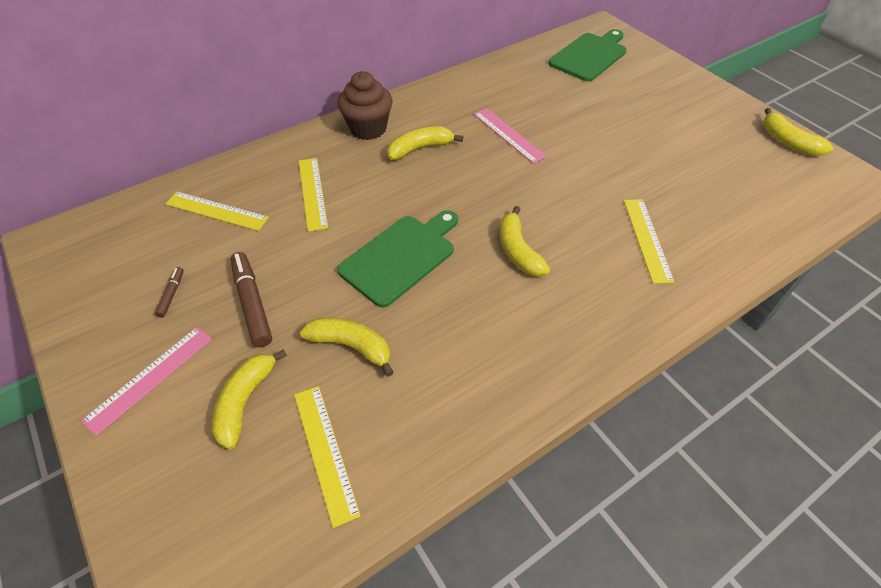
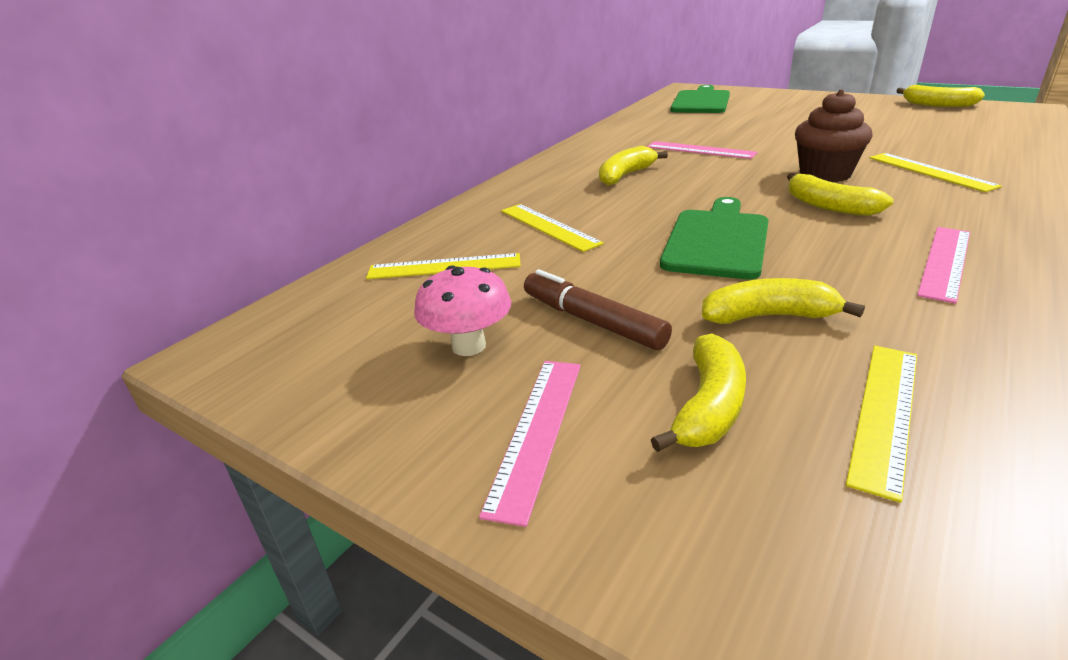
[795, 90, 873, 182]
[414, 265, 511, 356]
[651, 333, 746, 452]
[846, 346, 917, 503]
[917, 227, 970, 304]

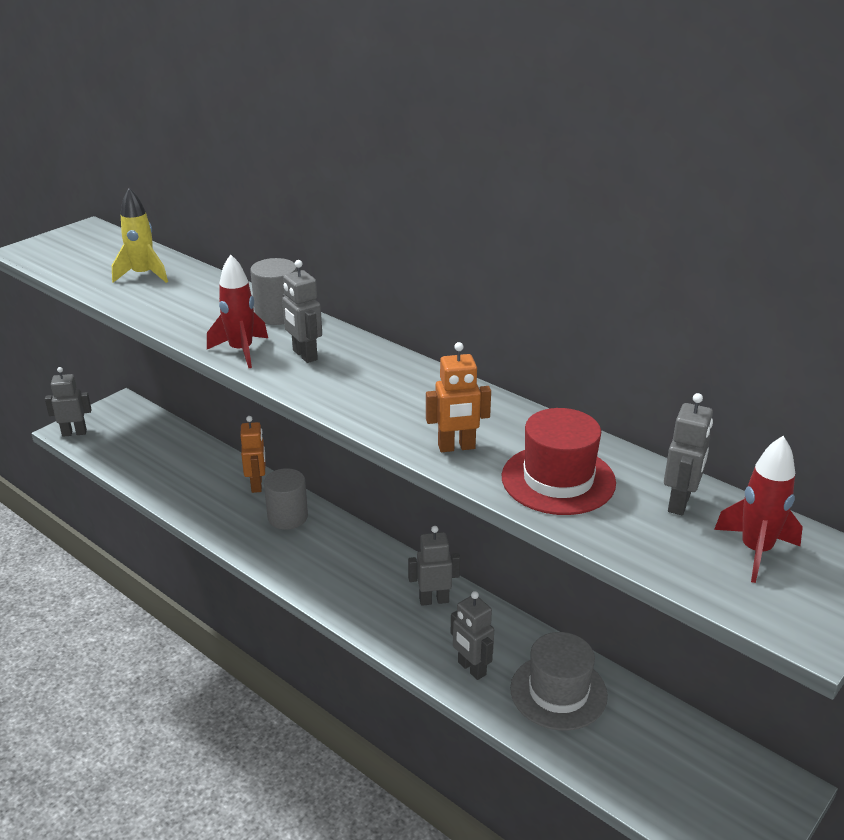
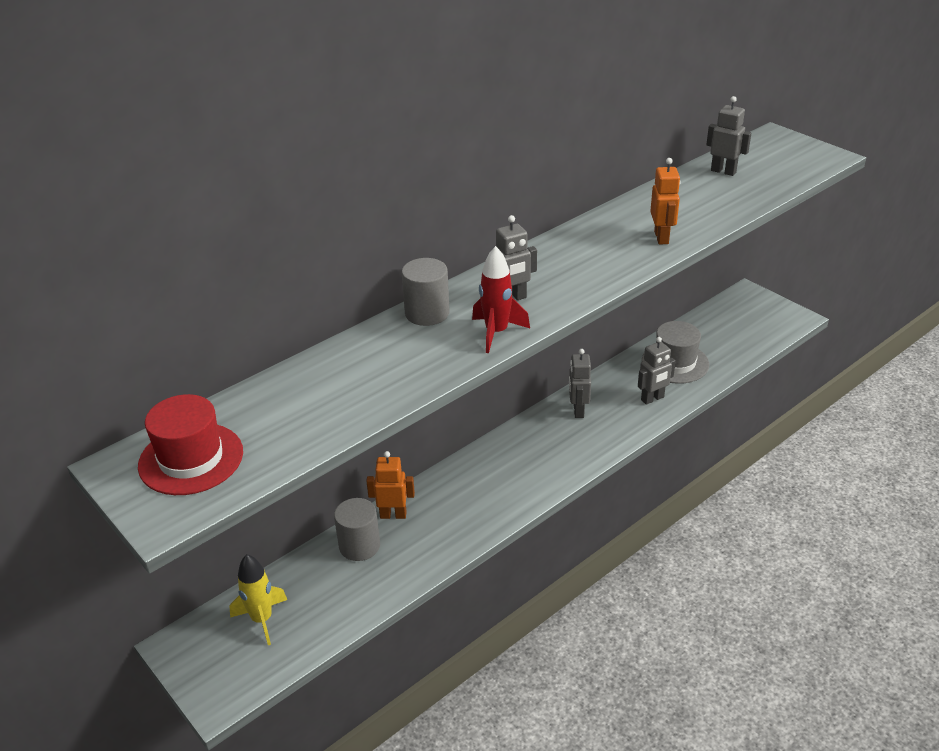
[229, 554, 287, 645]
[45, 367, 92, 437] (first image)
[138, 394, 243, 495]
[714, 436, 803, 583] (first image)
[334, 498, 380, 561]

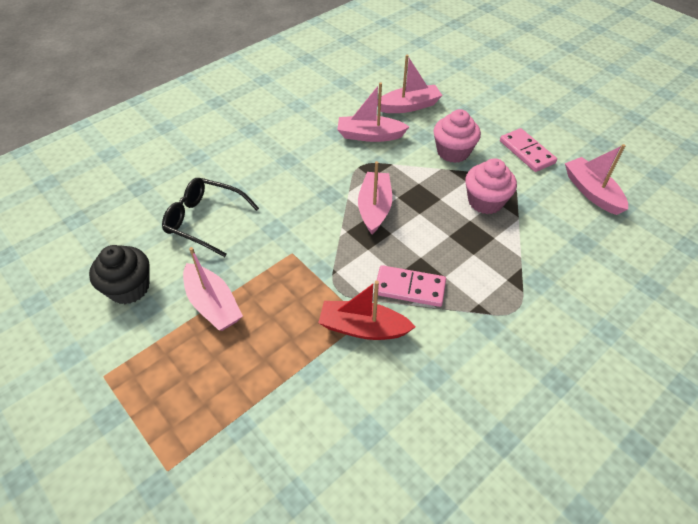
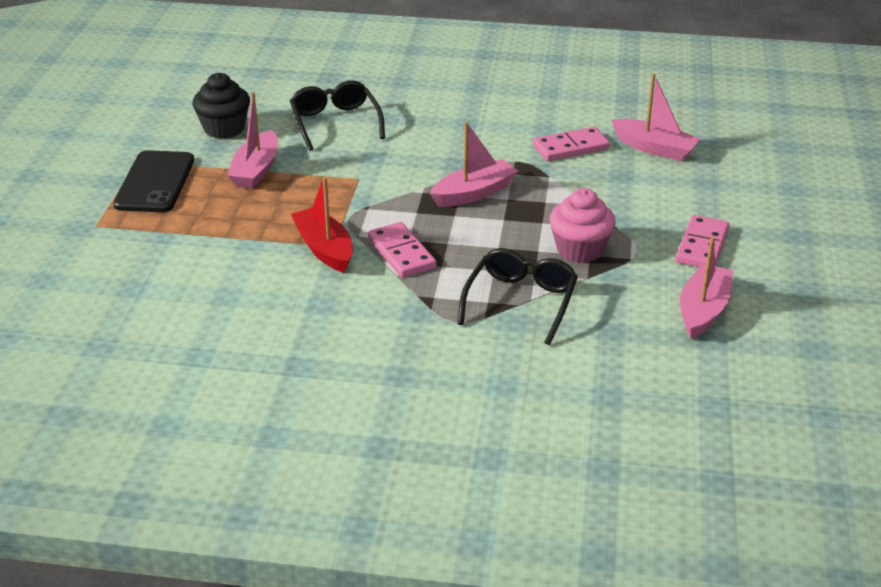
[533, 127, 610, 161]
[433, 109, 481, 163] (first image)
[113, 150, 194, 212]
[457, 248, 578, 345]

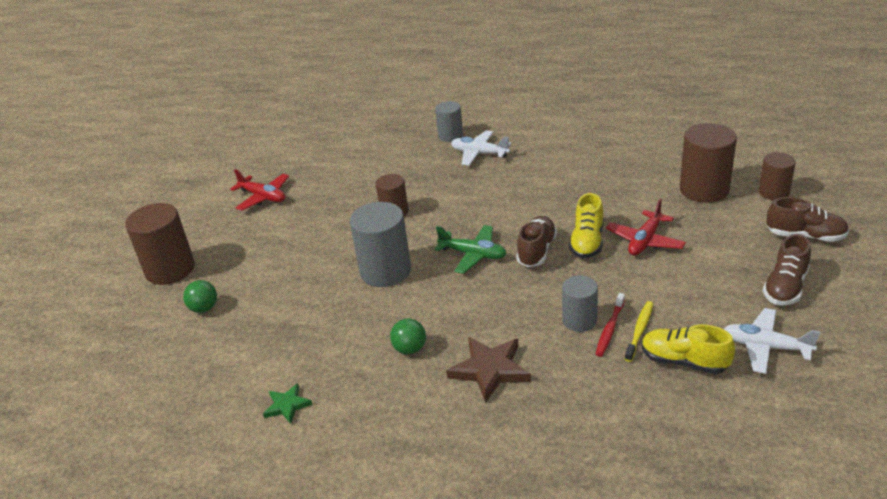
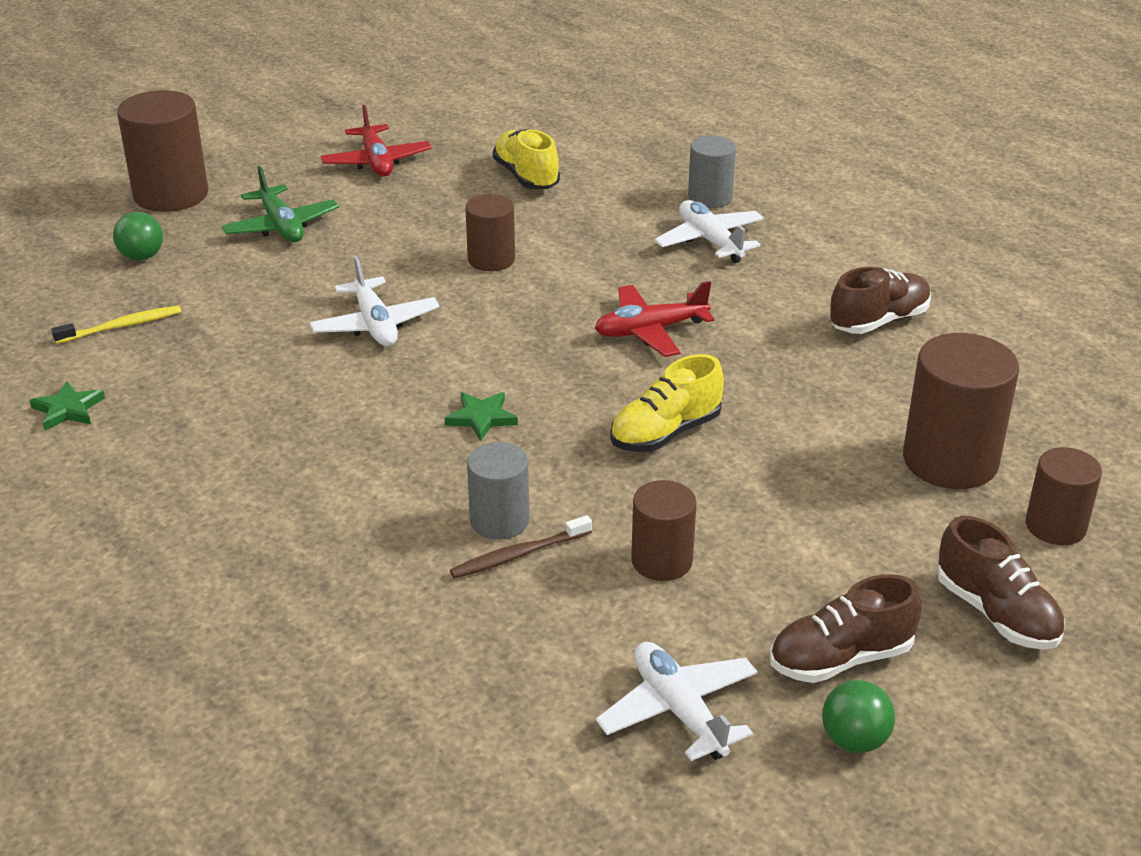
[595, 281, 715, 357]
[309, 256, 439, 346]
[830, 267, 931, 334]
[221, 166, 339, 242]
[450, 515, 592, 579]
[51, 305, 182, 344]
[822, 680, 895, 753]
[493, 129, 560, 189]
[446, 337, 531, 403] (first image)
[445, 392, 518, 441]
[631, 480, 697, 581]

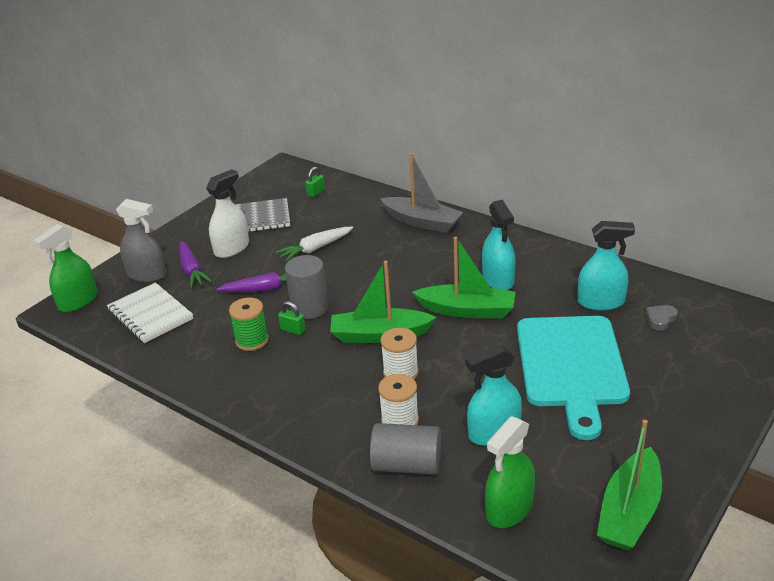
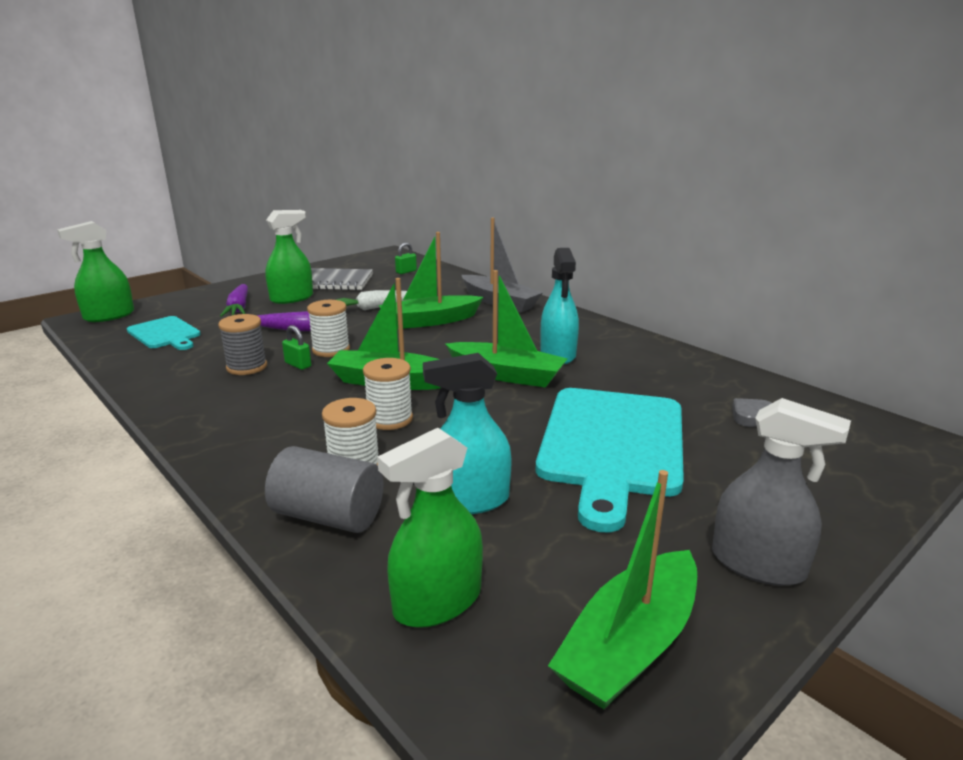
[265, 210, 313, 304]
[712, 398, 851, 586]
[578, 221, 635, 311] (first image)
[307, 300, 350, 357]
[127, 316, 201, 350]
[218, 314, 267, 375]
[379, 232, 483, 329]

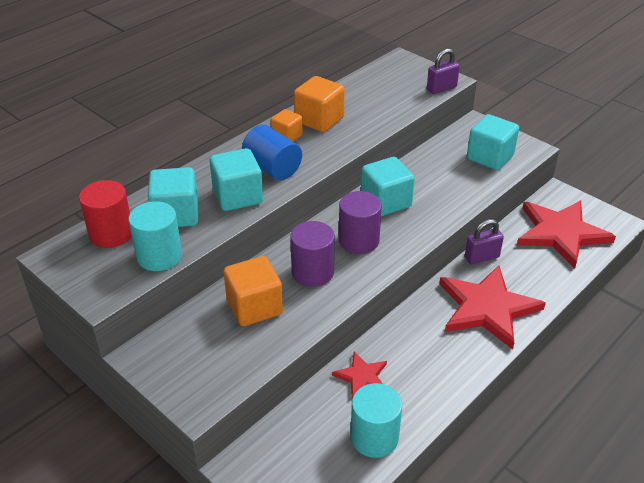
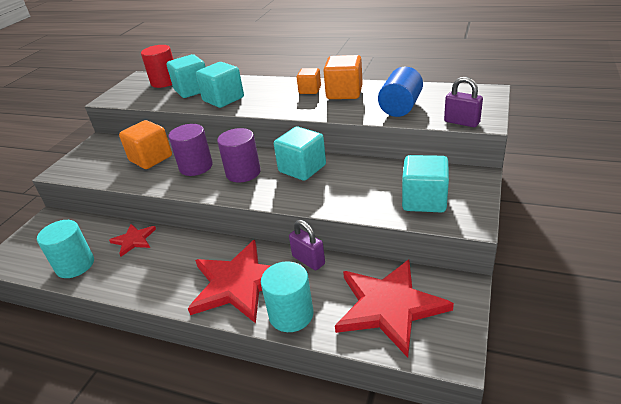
[378, 67, 423, 117]
[261, 261, 313, 332]

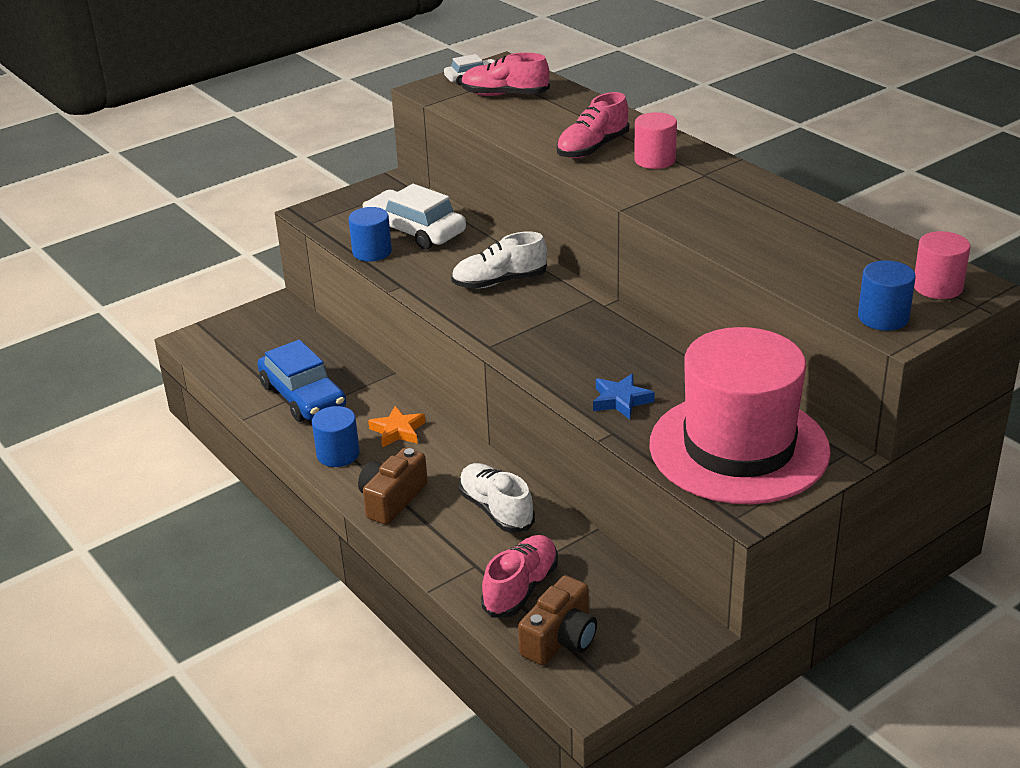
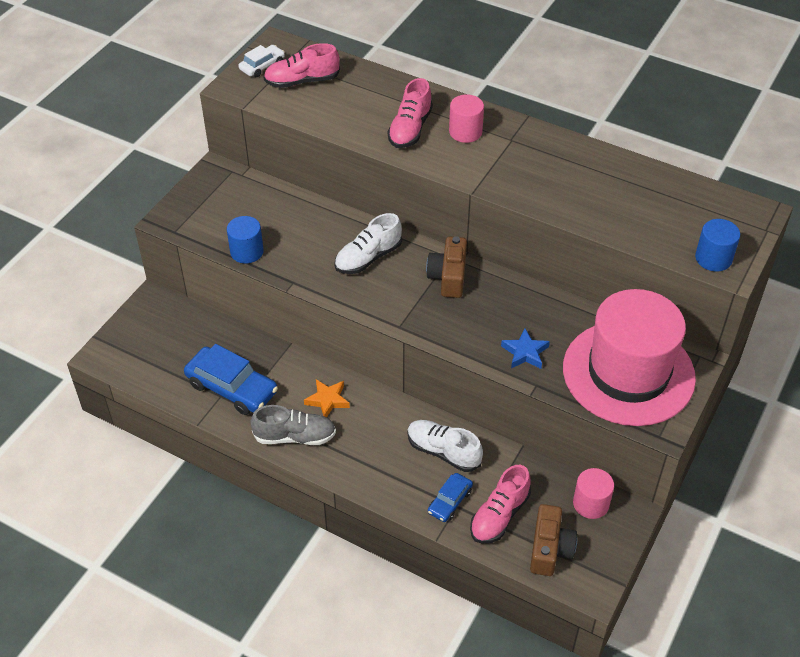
[362, 184, 466, 249] (first image)
[573, 468, 614, 519]
[250, 405, 336, 445]
[426, 236, 467, 298]
[470, 465, 531, 544]
[428, 473, 473, 522]

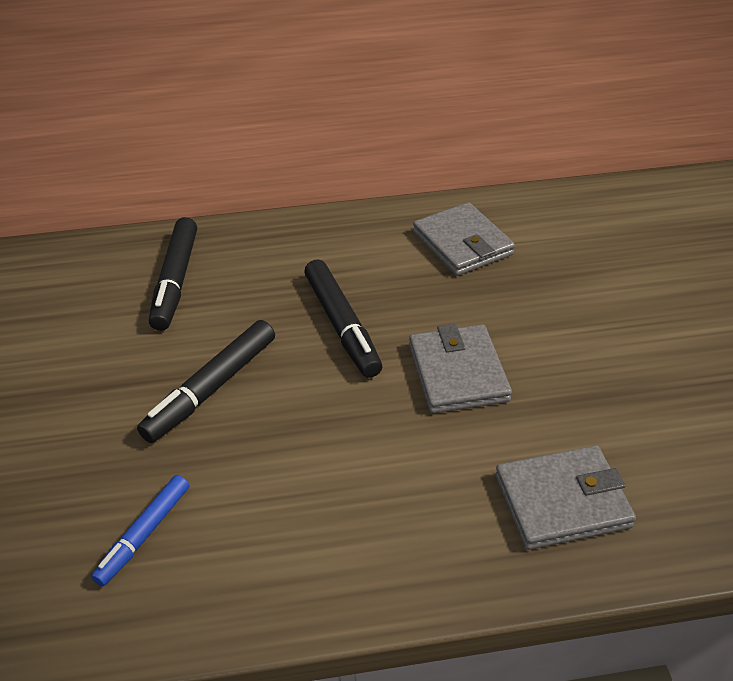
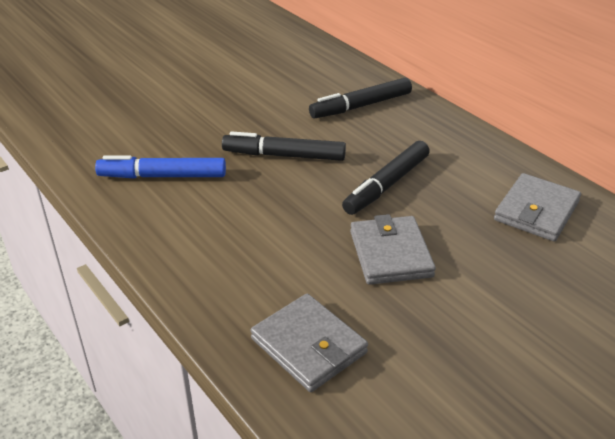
[350, 214, 436, 285]
[95, 156, 226, 178]

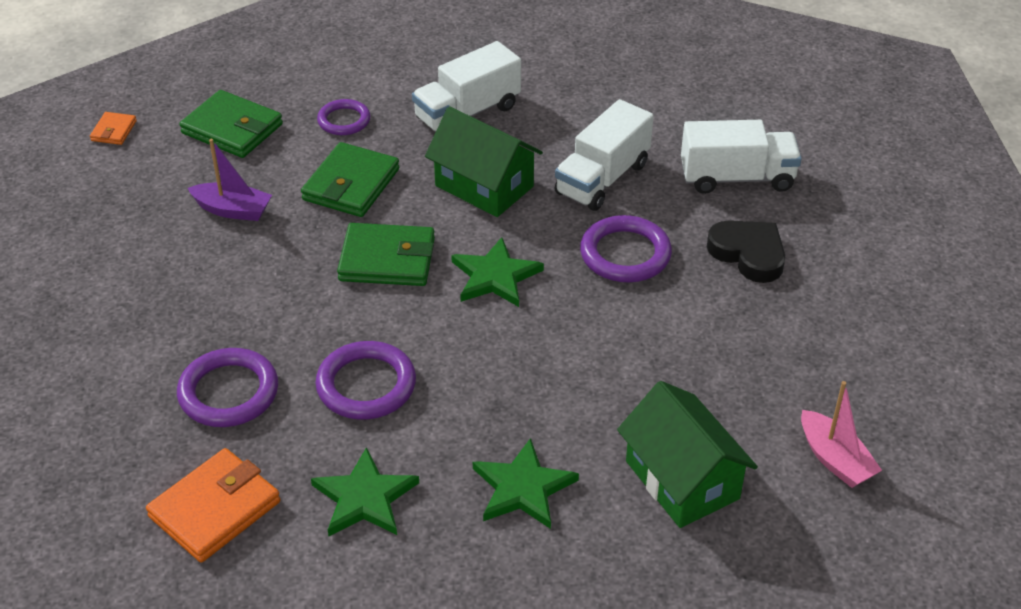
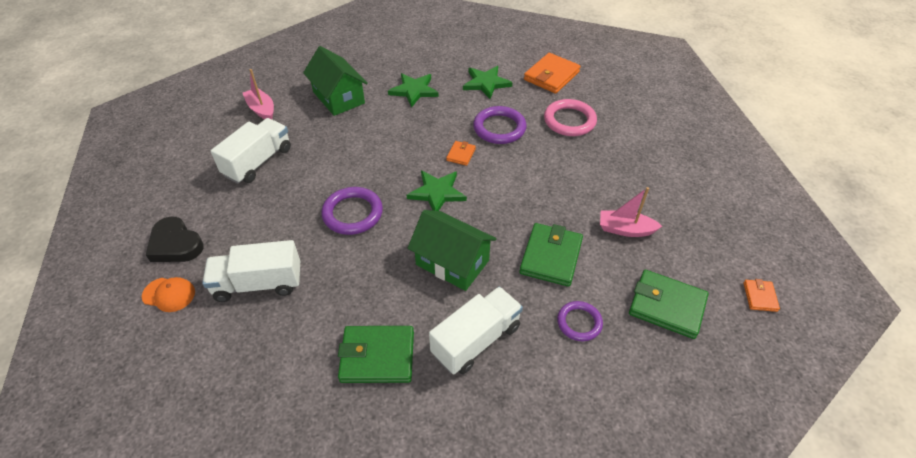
[211, 118, 291, 184]
[600, 187, 662, 237]
[146, 216, 204, 262]
[338, 326, 414, 383]
[544, 99, 597, 136]
[446, 141, 476, 166]
[142, 277, 195, 312]

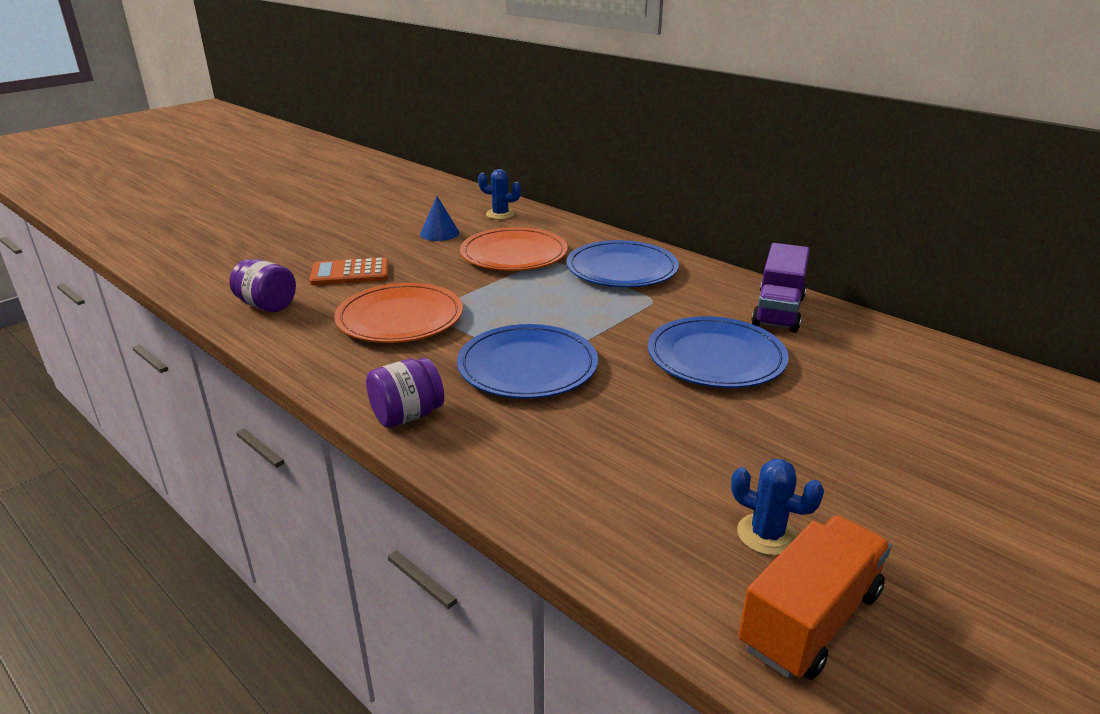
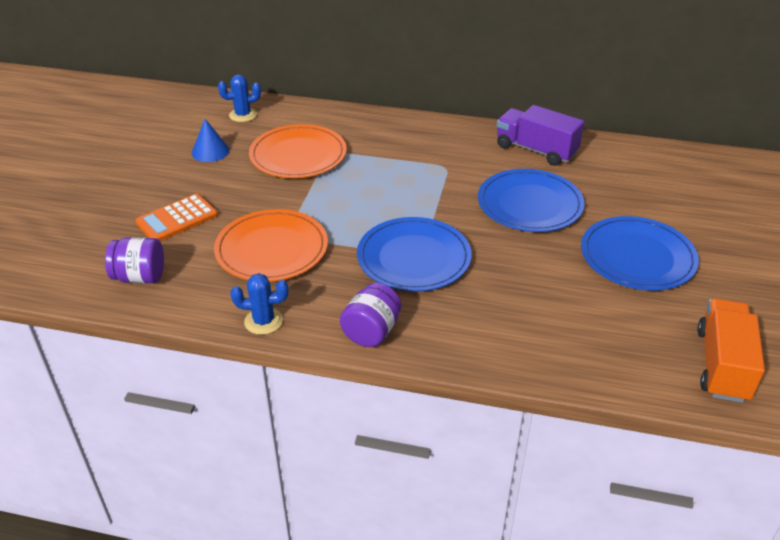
[581, 216, 699, 290]
[497, 105, 584, 166]
[230, 273, 288, 335]

